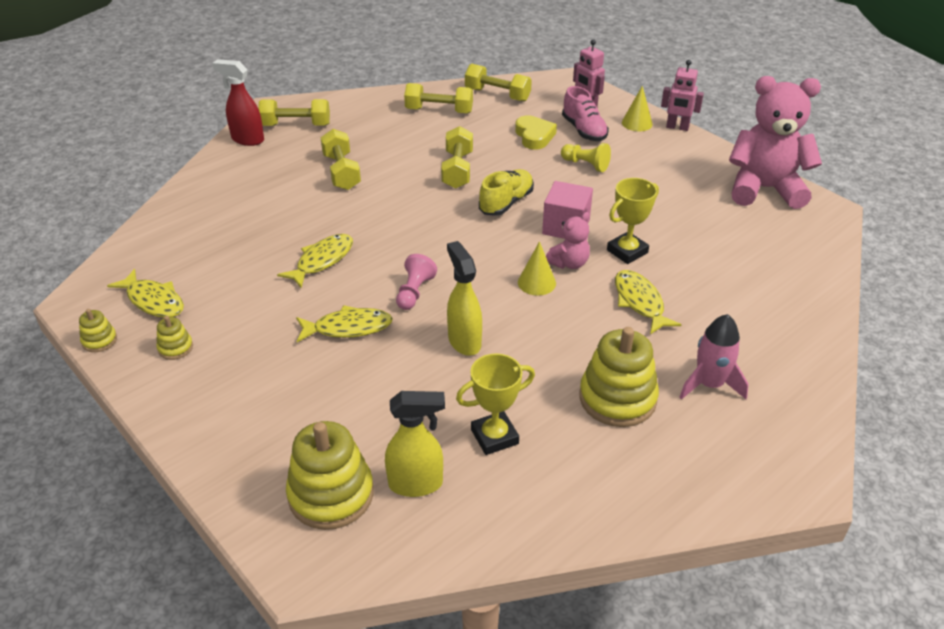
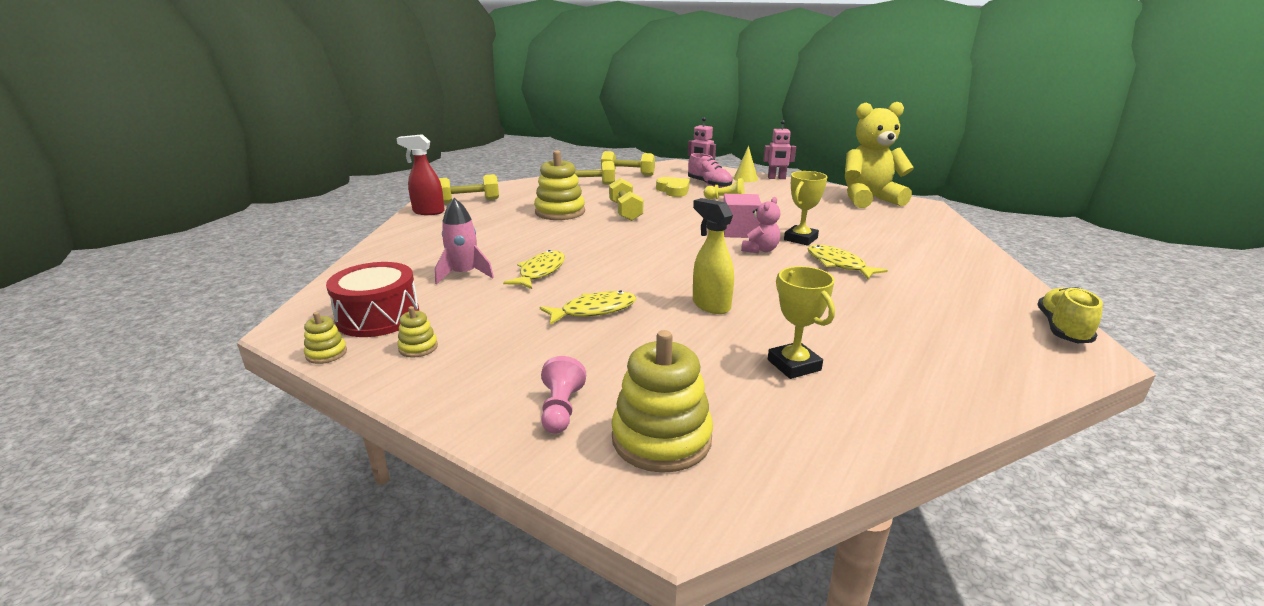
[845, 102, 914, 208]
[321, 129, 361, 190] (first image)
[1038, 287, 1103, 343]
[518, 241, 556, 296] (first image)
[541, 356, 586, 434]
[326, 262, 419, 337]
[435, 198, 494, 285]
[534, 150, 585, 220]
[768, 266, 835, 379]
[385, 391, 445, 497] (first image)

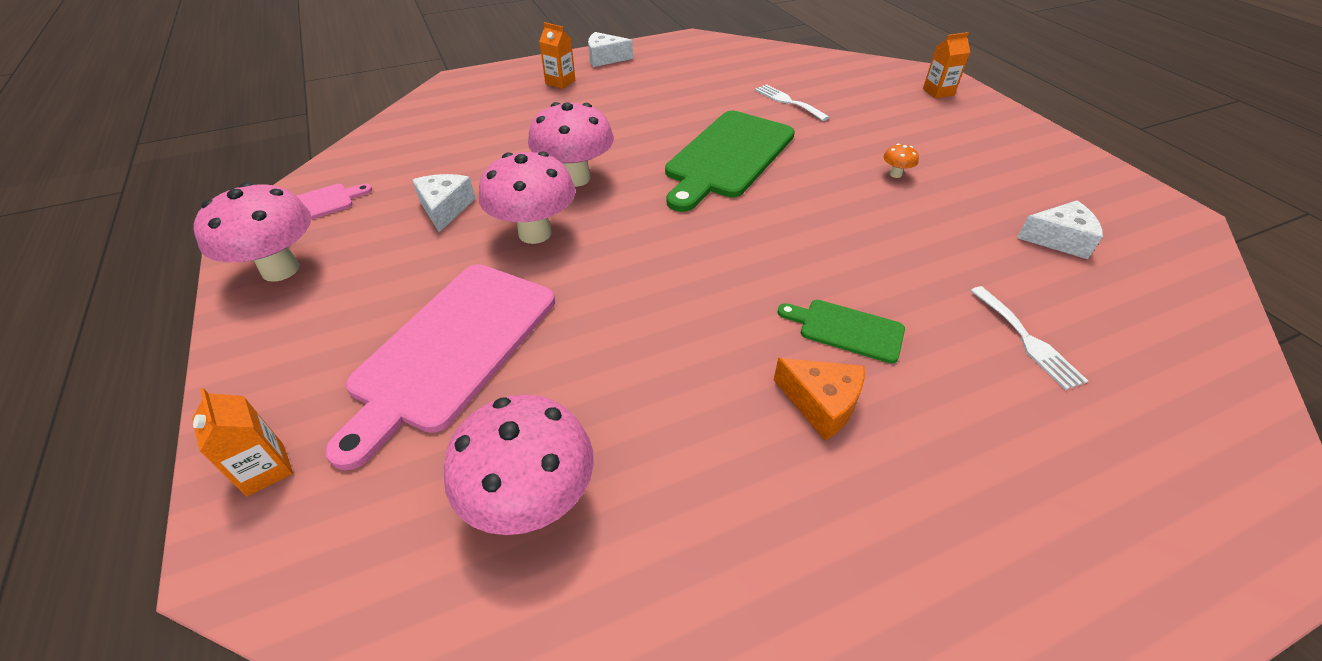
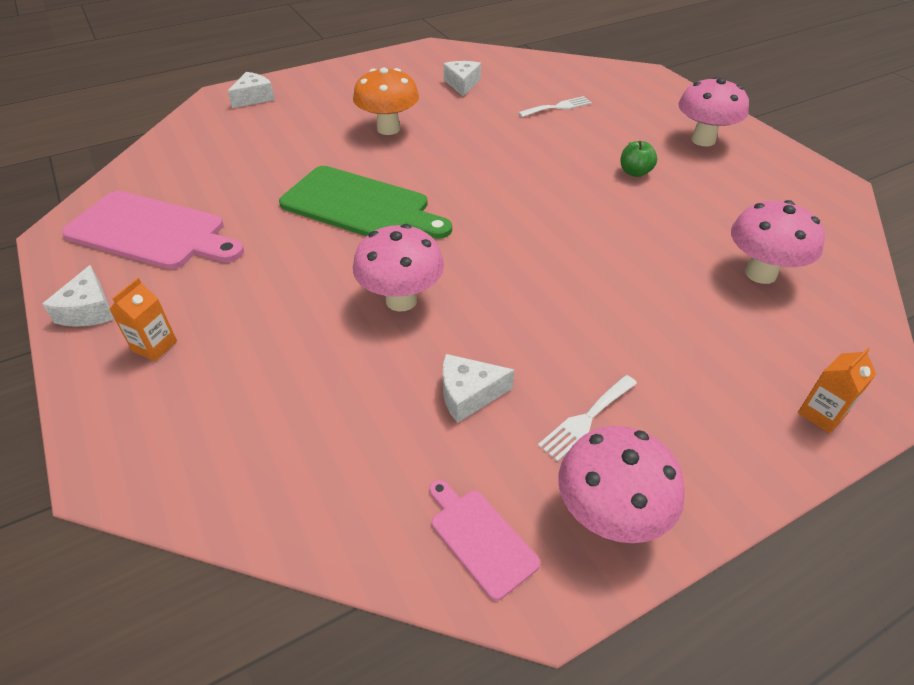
[228, 72, 275, 108]
[538, 375, 637, 462]
[353, 68, 419, 135]
[678, 77, 749, 146]
[62, 191, 244, 269]
[777, 300, 905, 364] (first image)
[621, 141, 657, 177]

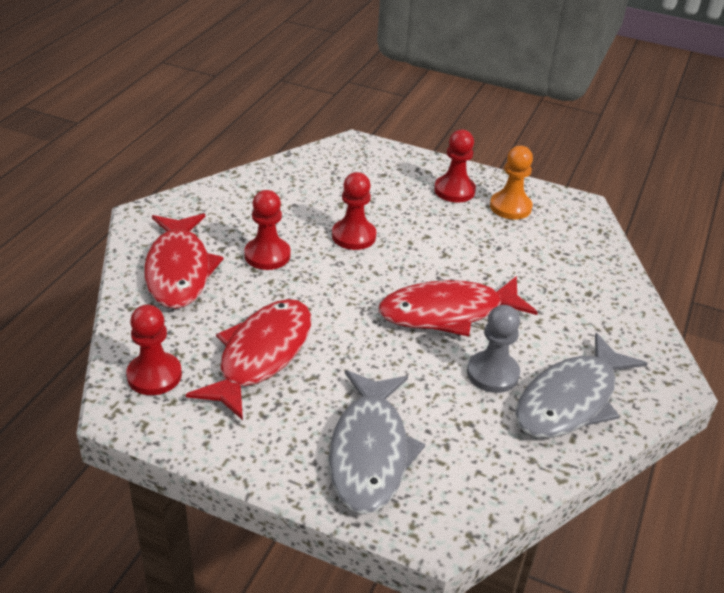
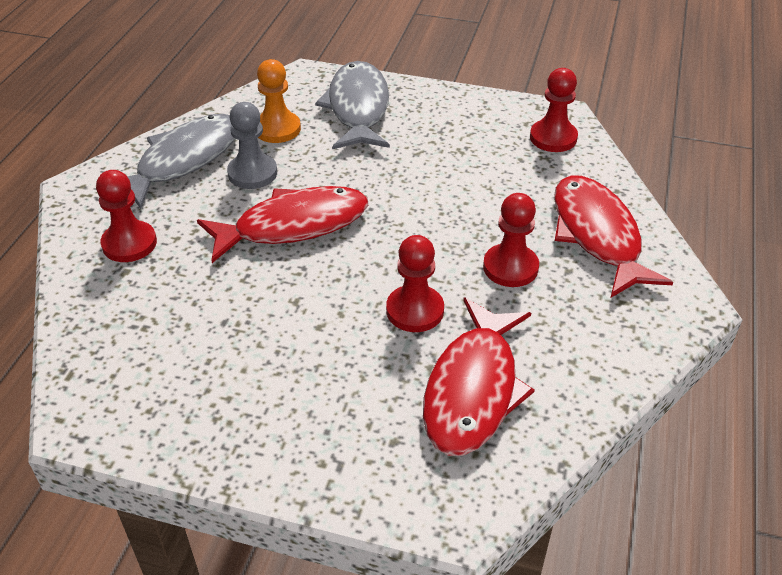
[96, 170, 157, 262]
[257, 59, 301, 143]
[423, 298, 535, 456]

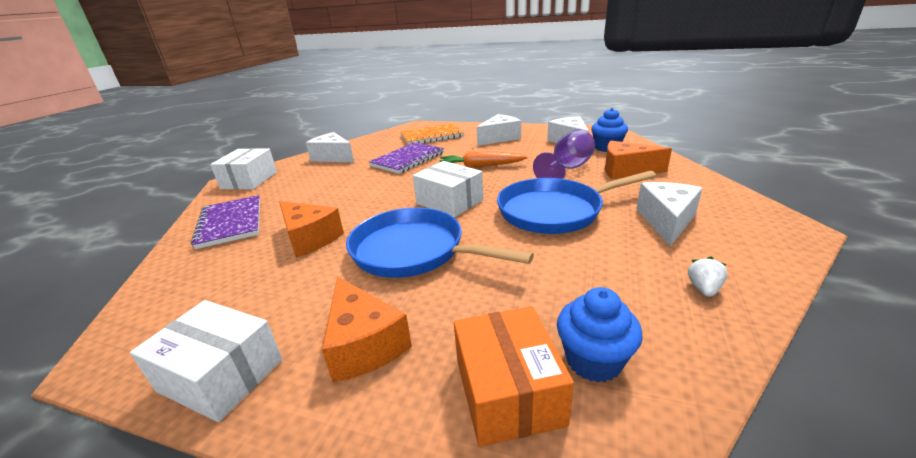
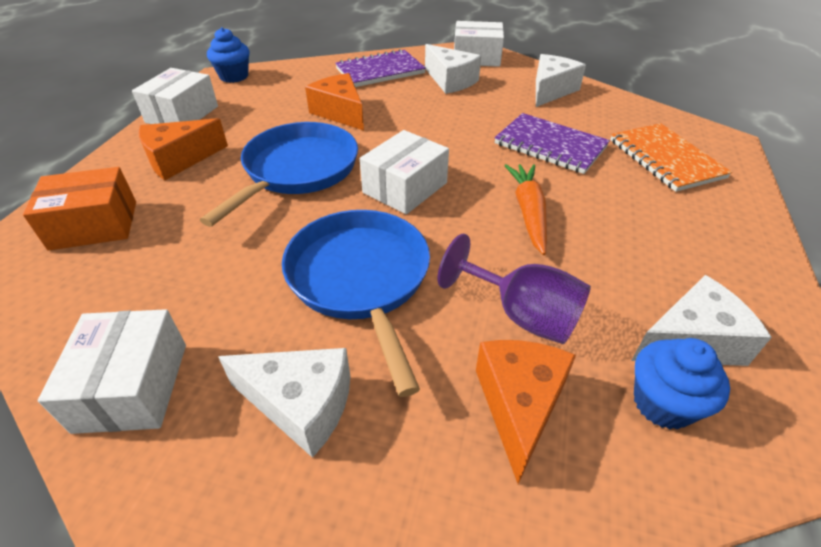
[425, 44, 481, 94]
[305, 73, 364, 131]
[38, 309, 186, 434]
[207, 27, 249, 83]

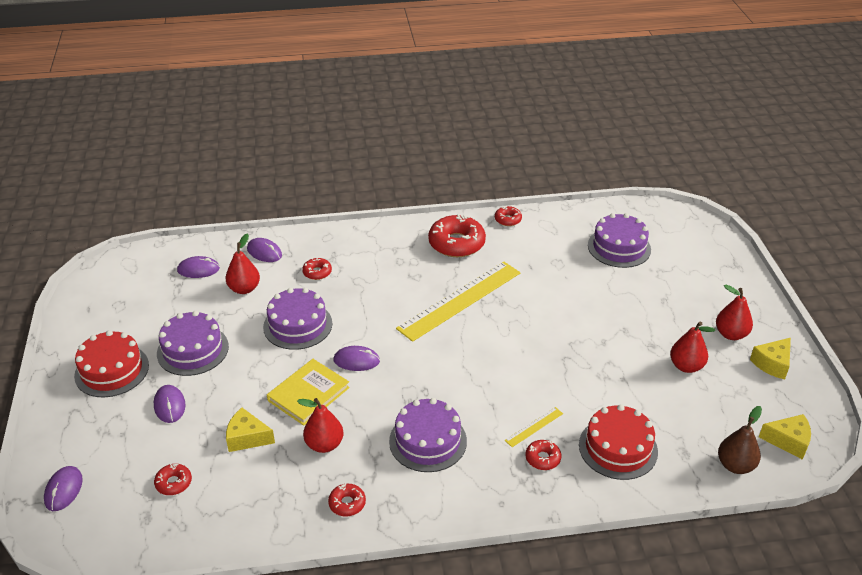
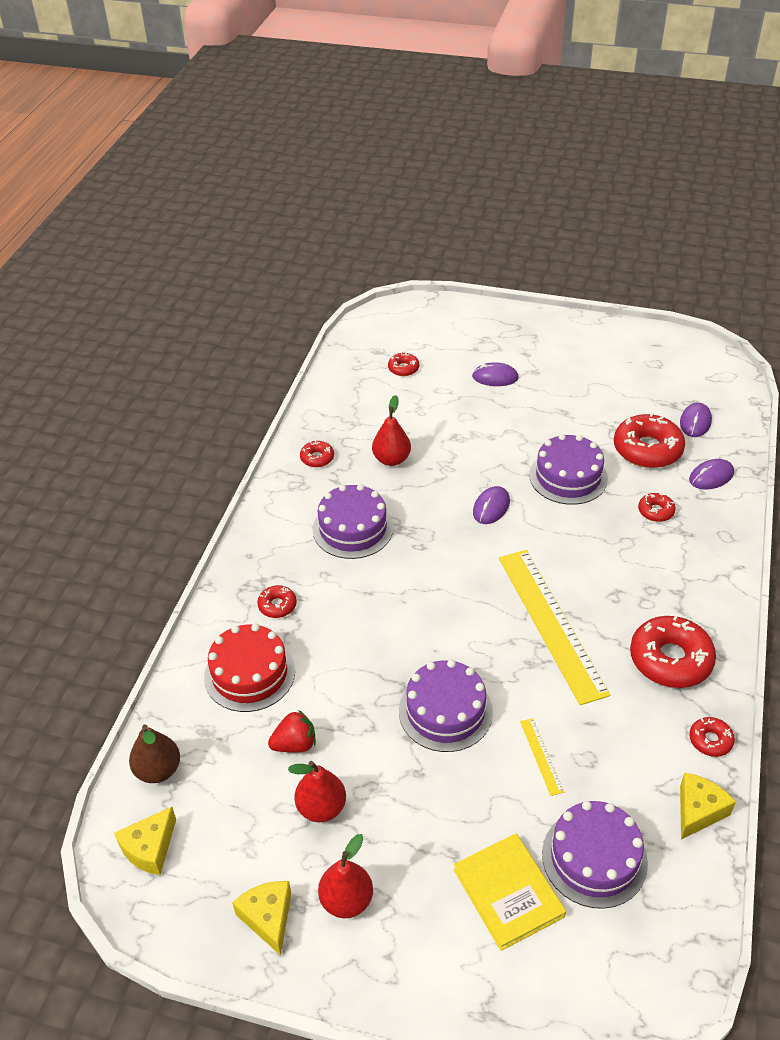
[614, 412, 685, 468]
[399, 660, 493, 752]
[74, 330, 149, 397] (first image)
[454, 834, 566, 951]
[520, 718, 564, 796]
[680, 773, 736, 839]
[44, 466, 83, 511] (first image)
[268, 711, 316, 752]

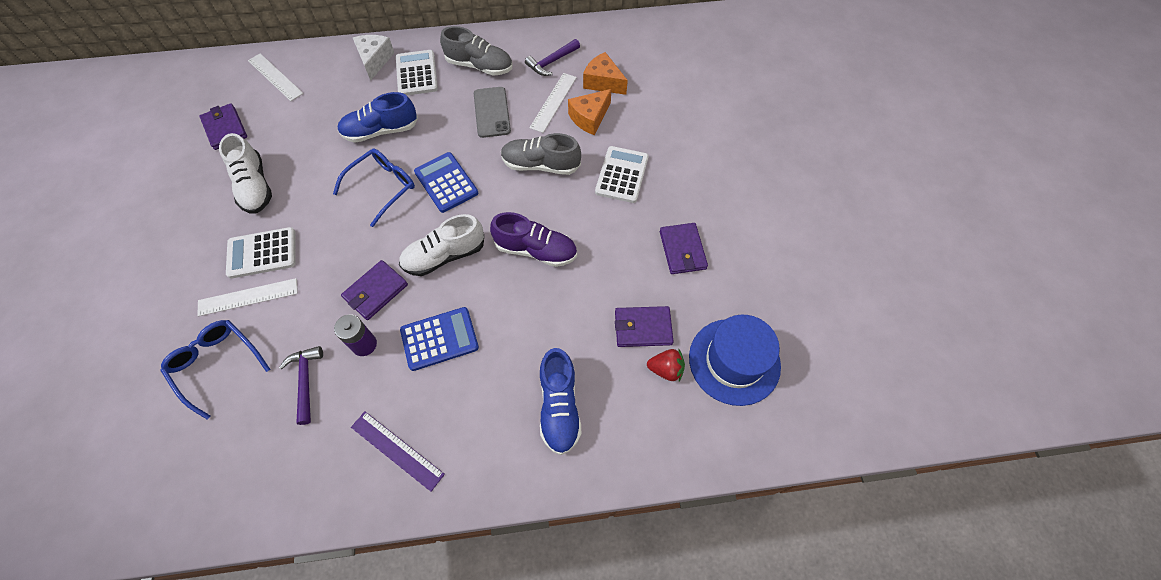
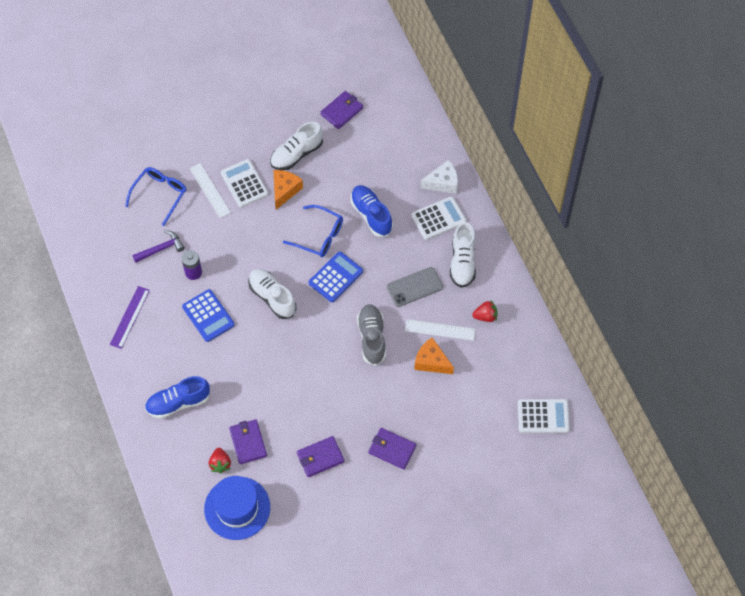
[450, 222, 476, 288]
[472, 301, 497, 322]
[274, 170, 303, 209]
[248, 53, 303, 101] (first image)
[518, 399, 570, 433]
[490, 212, 577, 267] (first image)
[369, 428, 417, 469]

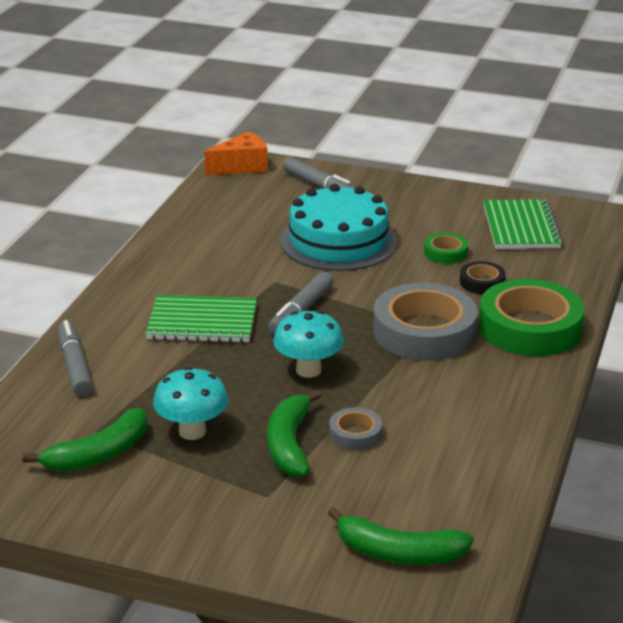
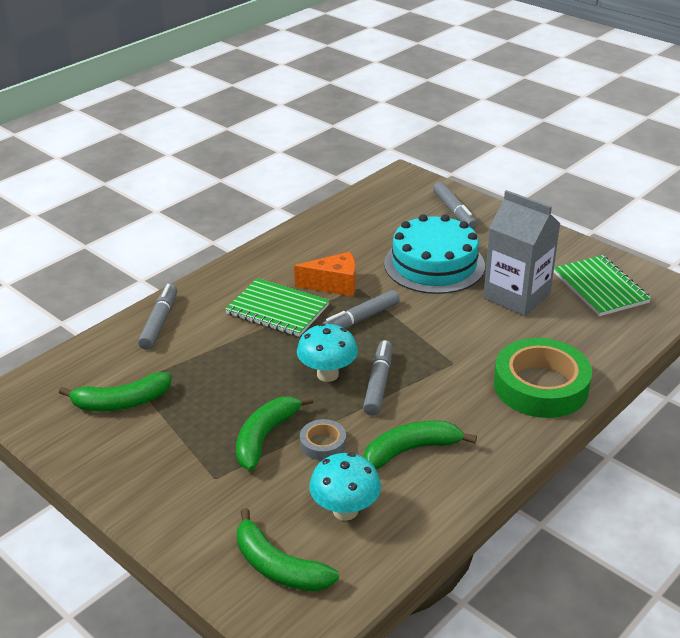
[294, 252, 356, 296]
[554, 255, 651, 316]
[483, 190, 561, 316]
[460, 261, 505, 294] (first image)
[373, 283, 478, 361] (first image)
[309, 453, 381, 521]
[363, 340, 392, 416]
[364, 421, 477, 469]

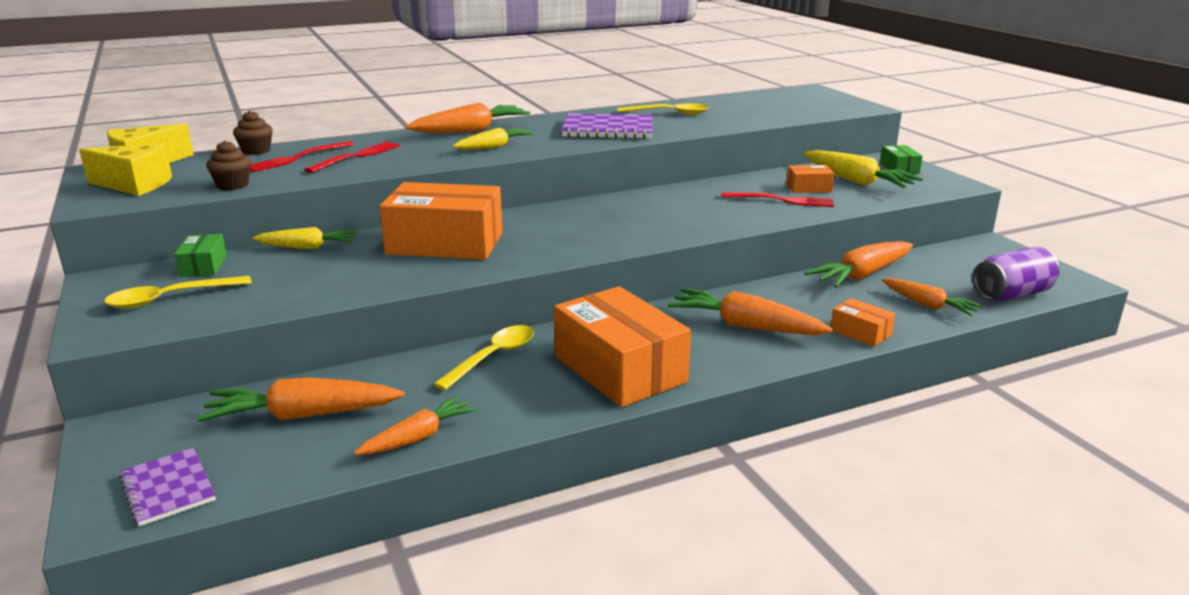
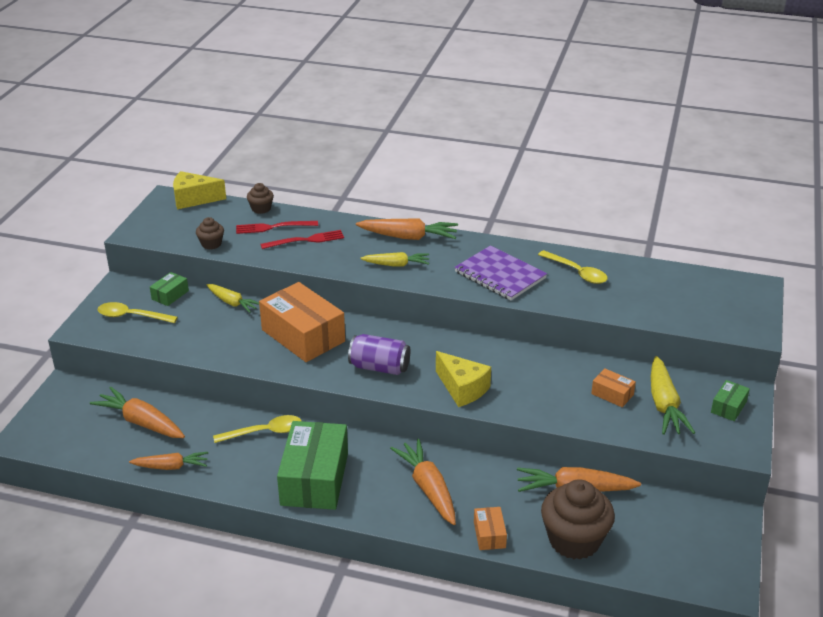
[436, 351, 491, 407]
[721, 192, 834, 207] (first image)
[348, 334, 410, 375]
[541, 479, 615, 560]
[277, 421, 348, 510]
[119, 448, 216, 526] (first image)

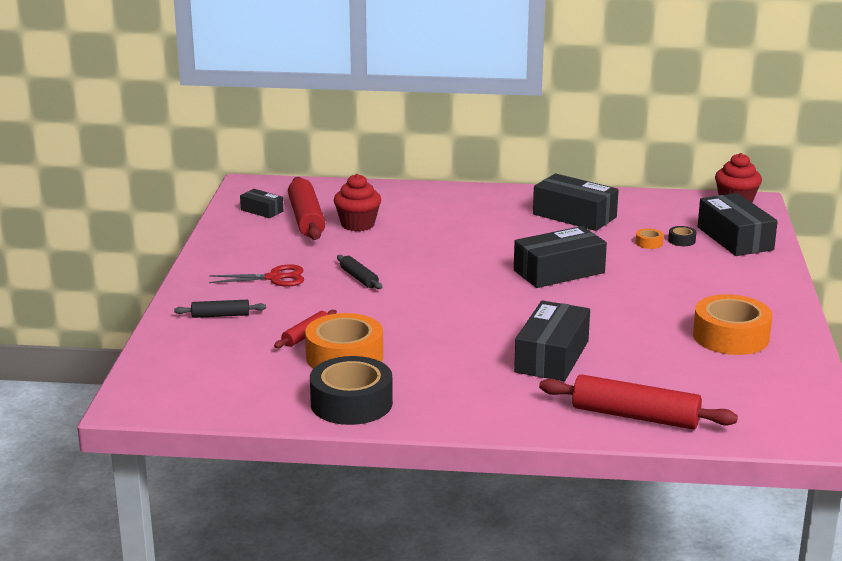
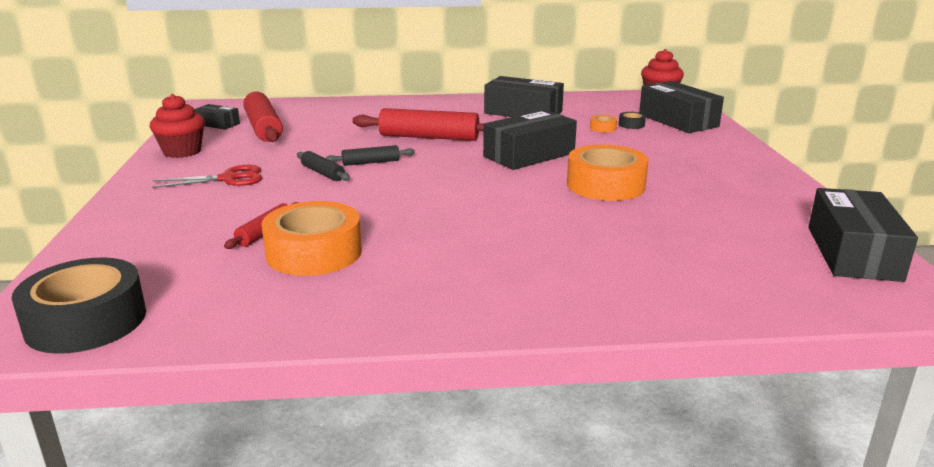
[150, 94, 205, 158]
[567, 145, 649, 201]
[326, 145, 415, 166]
[808, 188, 918, 282]
[12, 257, 146, 354]
[353, 108, 484, 141]

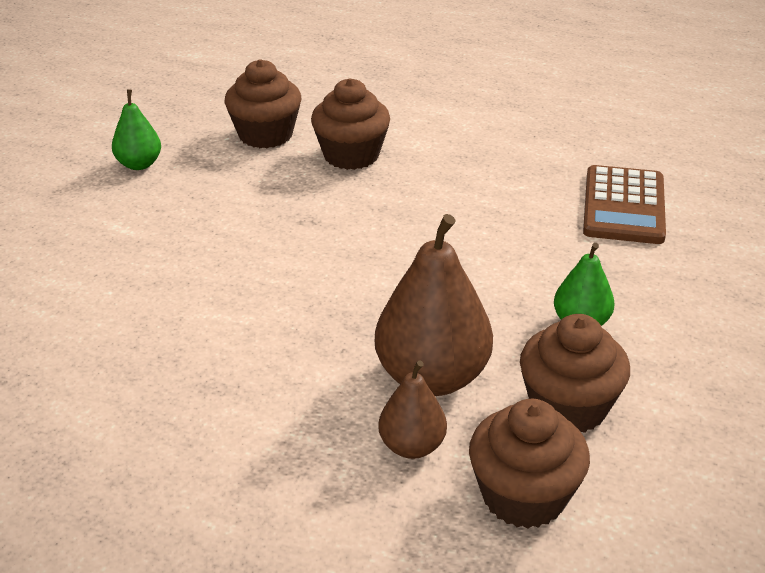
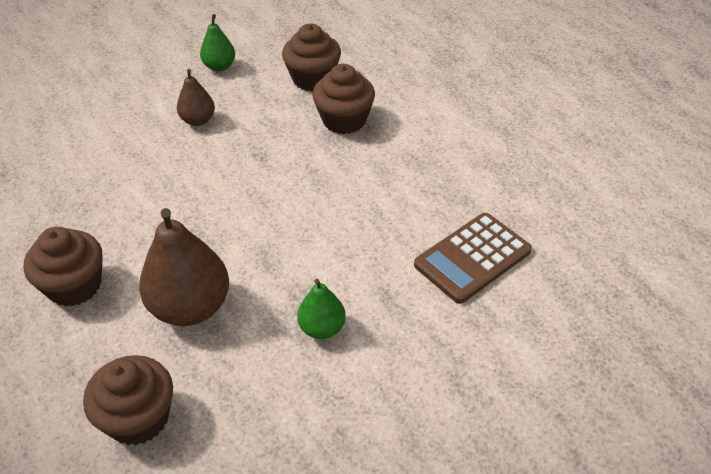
[24, 227, 103, 307]
[177, 69, 215, 126]

